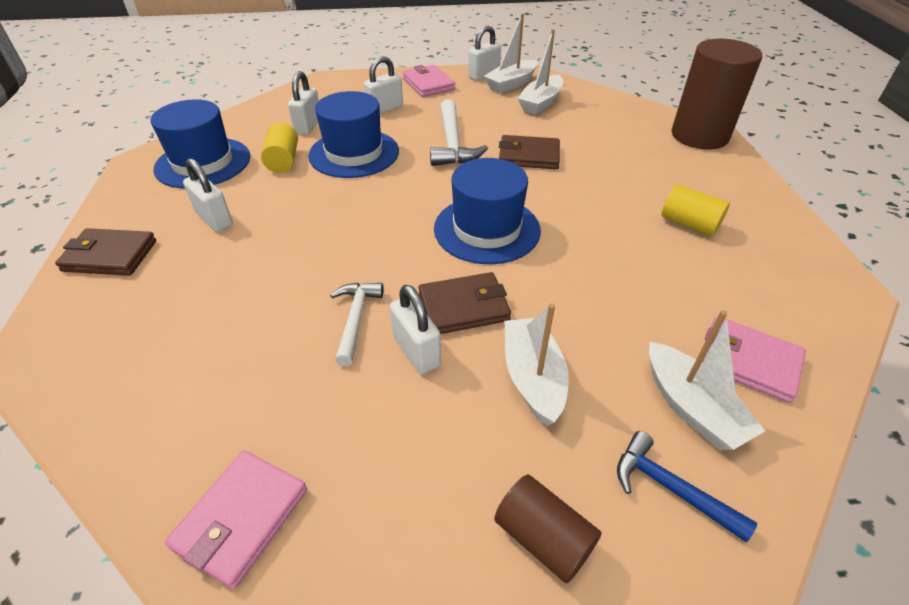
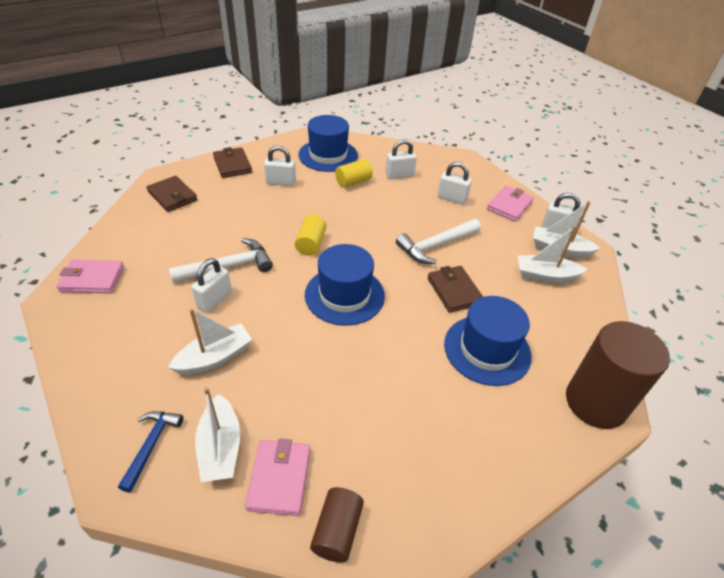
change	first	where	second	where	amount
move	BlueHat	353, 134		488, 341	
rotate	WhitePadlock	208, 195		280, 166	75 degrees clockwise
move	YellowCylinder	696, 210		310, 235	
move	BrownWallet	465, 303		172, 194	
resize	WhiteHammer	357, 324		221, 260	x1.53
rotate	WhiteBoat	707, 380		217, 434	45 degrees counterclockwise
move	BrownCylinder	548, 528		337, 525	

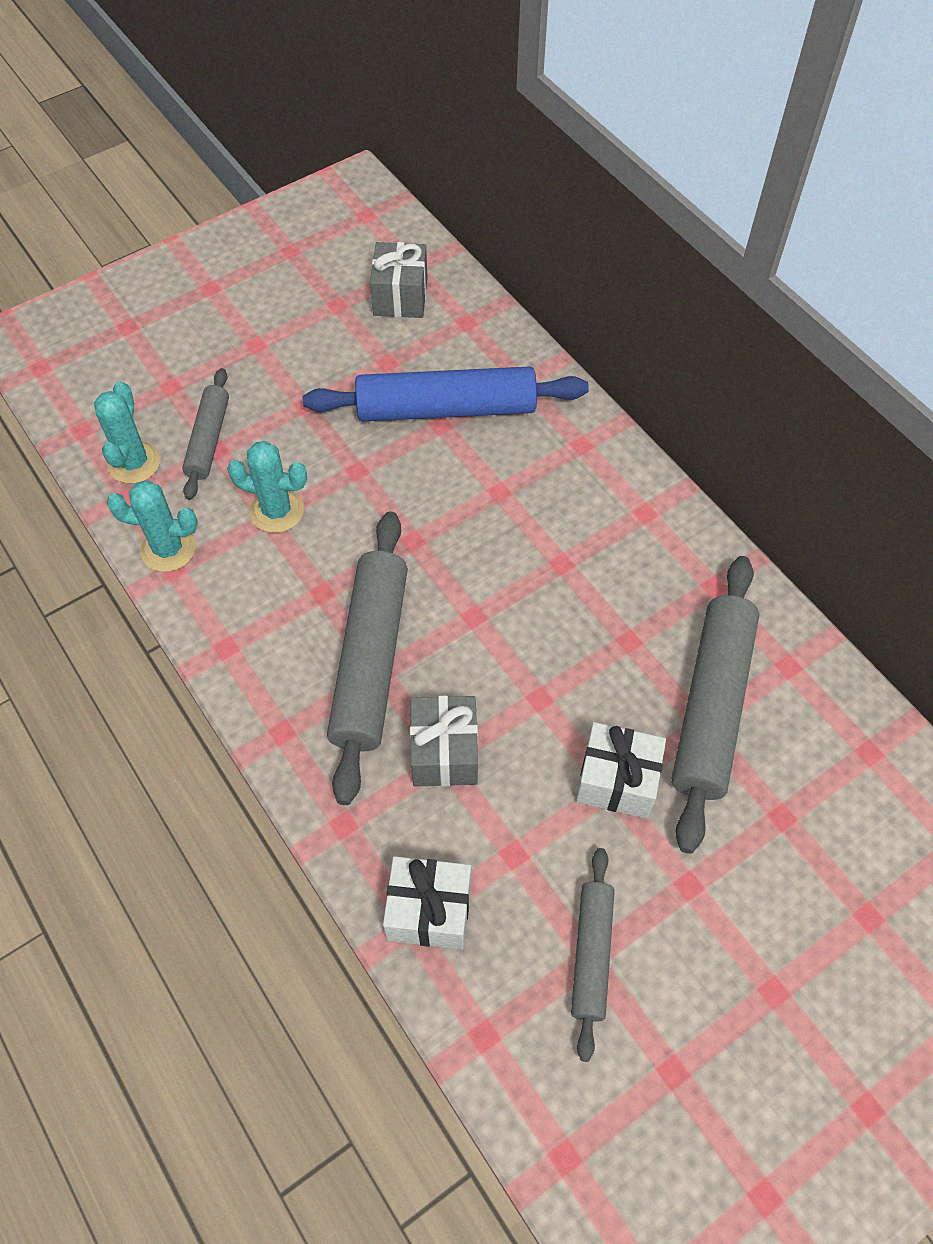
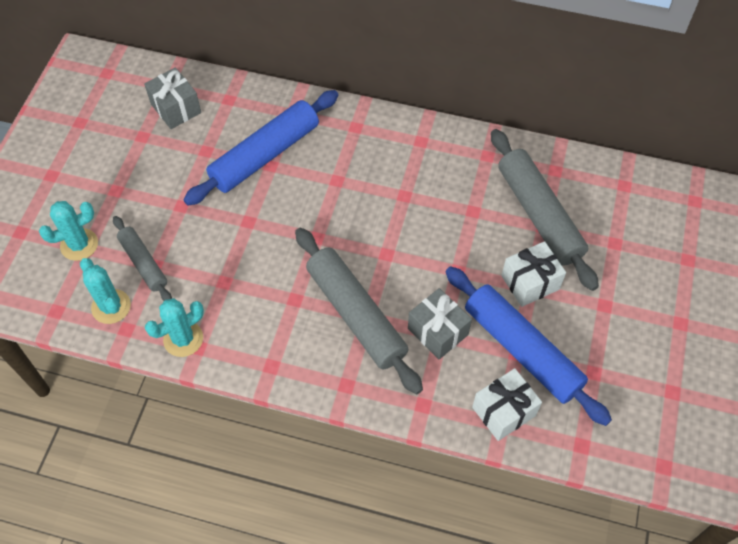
change	first	where	second	where	amount
move	TurquoiseCactus	267, 487		68, 231	
delete	GreyRollingPin	593, 955			
insert			BlueRollingPin	529, 346	

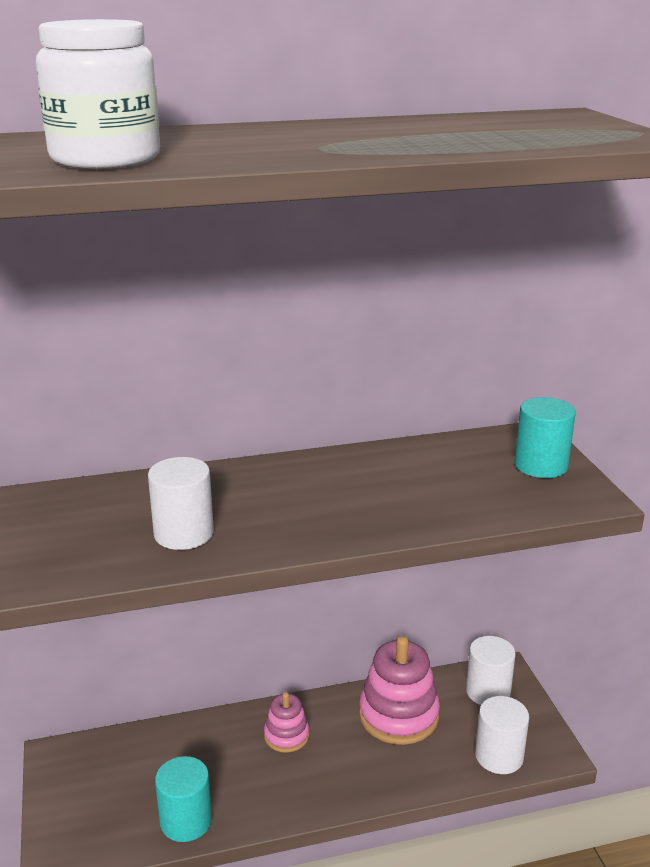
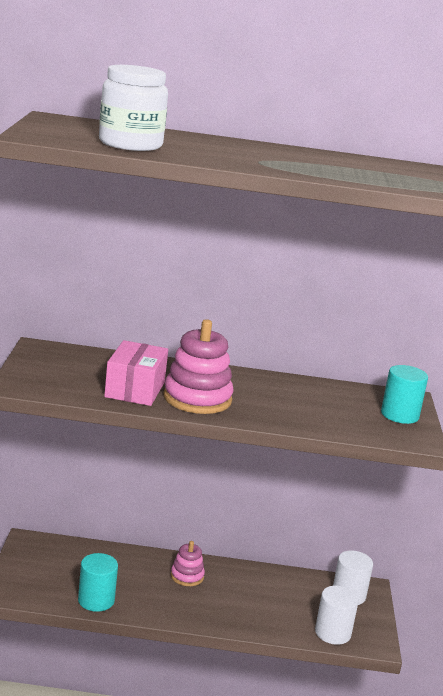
change	first	where	second	where	amount
replace	WhiteCylinder	181, 503	PinkBox	136, 373	
move	PinkStackingToy	399, 690		198, 366	

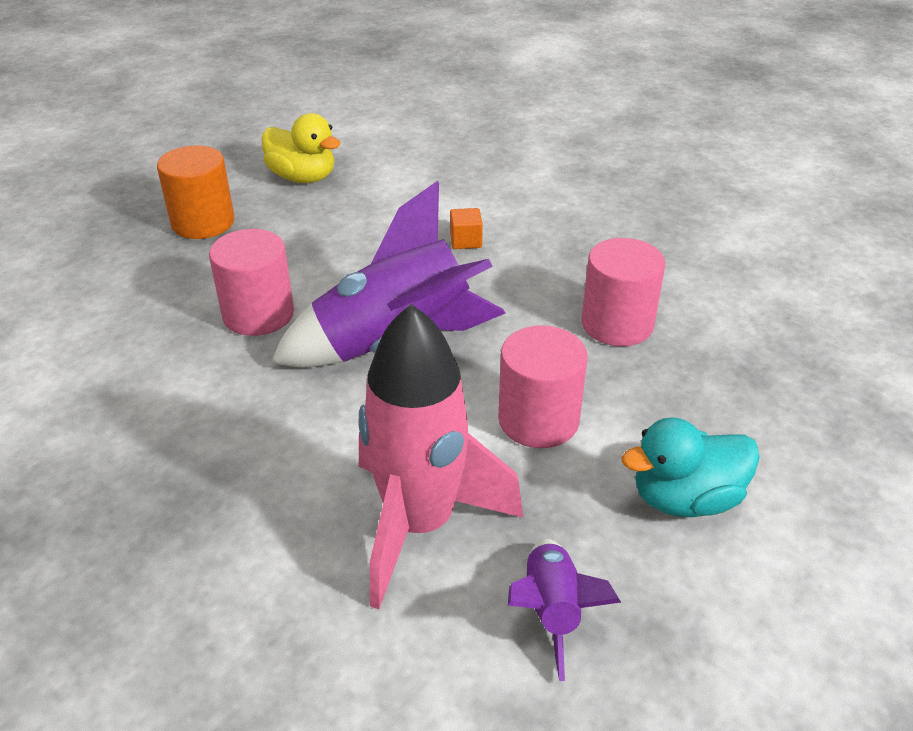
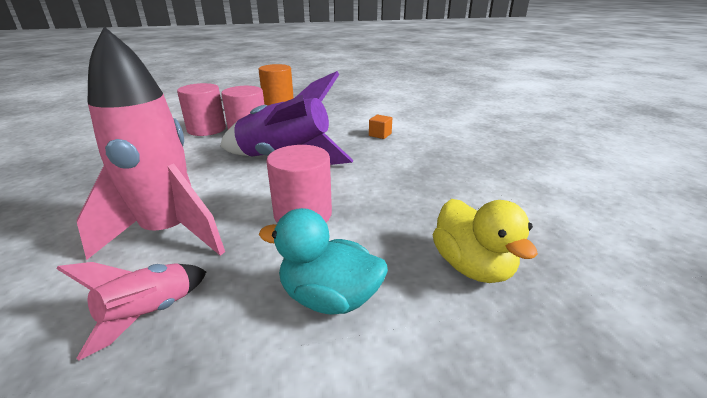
change	first	where	second	where	amount
move	YellowDuck	301, 148		485, 241	
move	PinkCylinder	623, 292		201, 109	
recolor	PurpleRocket	564, 610	PinkRocket	131, 311	

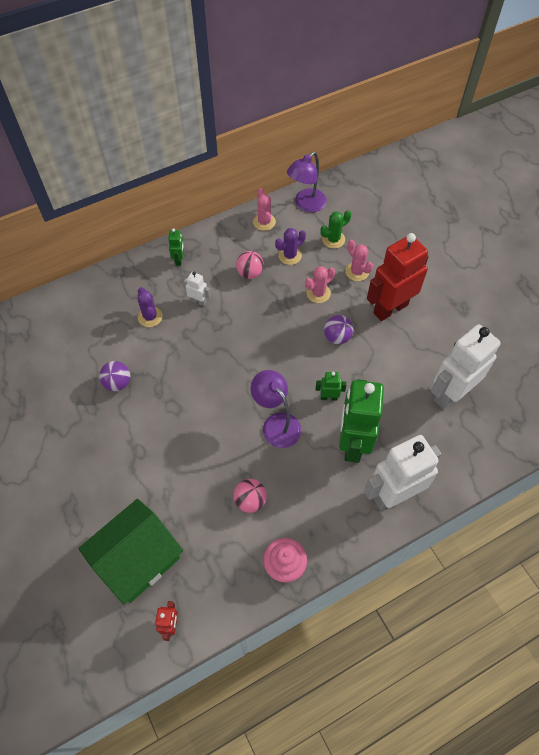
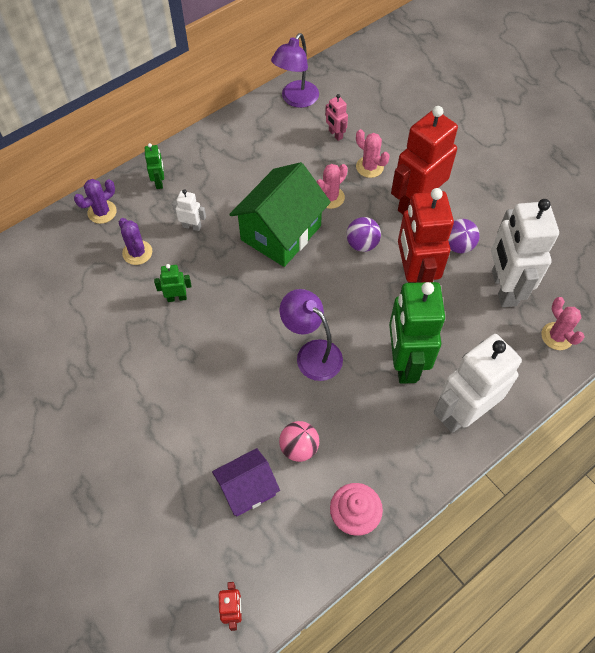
change	first	where	second	where	amount
move	PinkCactus	264, 209		563, 323	
replace	GreenCactus	335, 229	PinkRobot	336, 117	
move	PurpleCactus	290, 246		95, 201	
delete	PinkBall	250, 265			
rotate	WhiteRobot	466, 366		525, 253	45 degrees counterclockwise
move	PurpleBall	114, 376		464, 236	
move	GreenRobot	331, 386		173, 283	
move	GreenHouse	130, 551		280, 214	
insert			RedRobot	426, 235	
insert			PurpleHouse	246, 482	

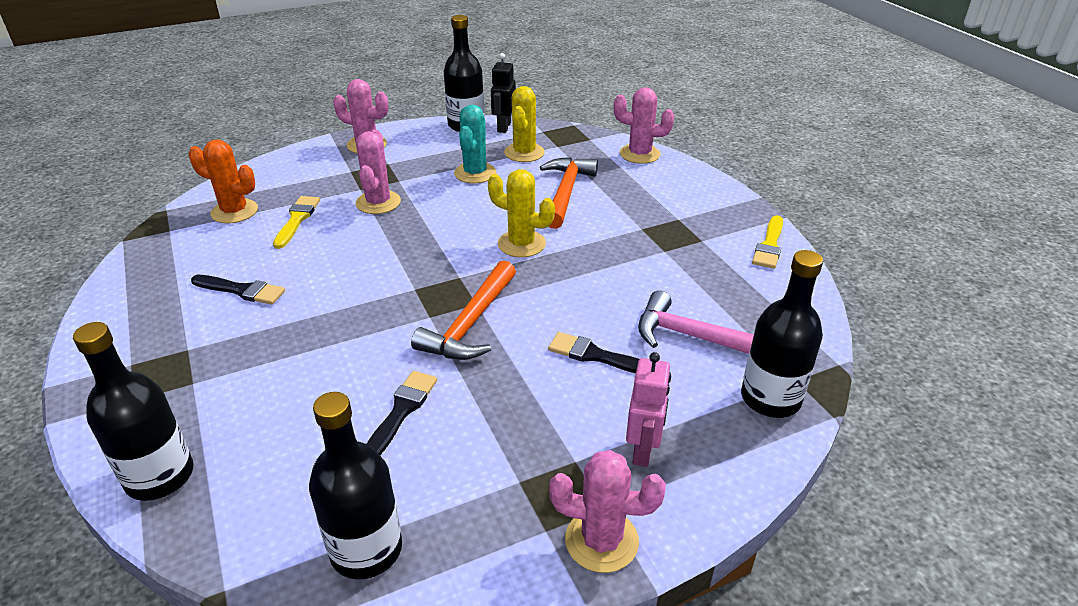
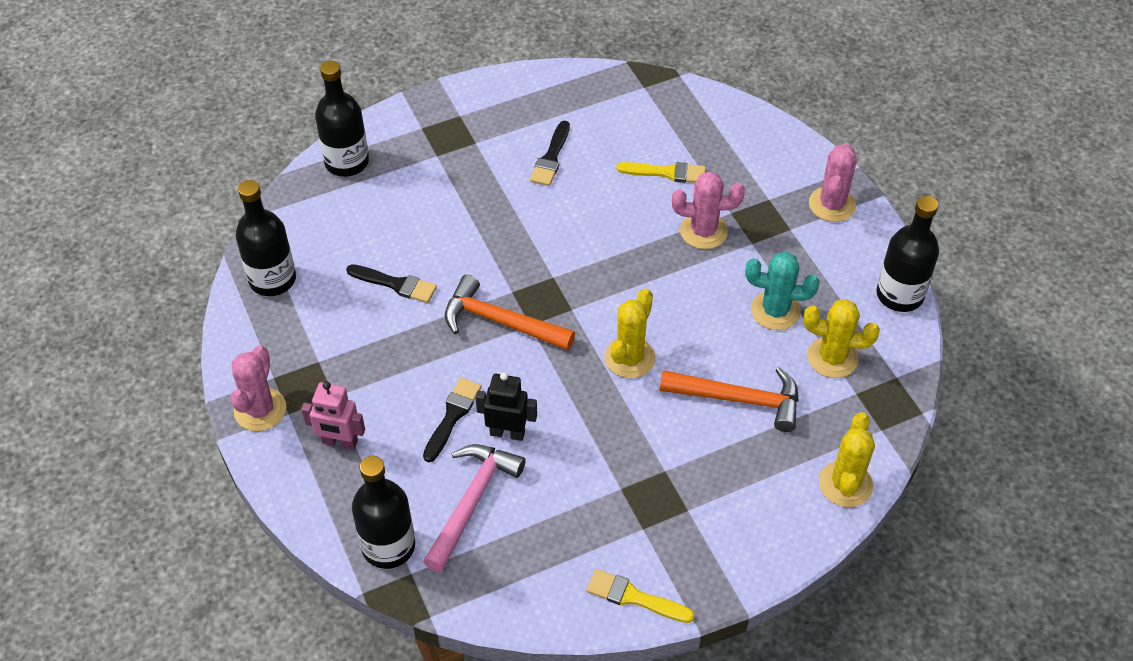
change	first	where	second	where	amount
move	BlackRobot	503, 93		506, 406	
recolor	PinkCactus	644, 125	YellowCactus	847, 459	
delete	OrangeCactus	223, 182			

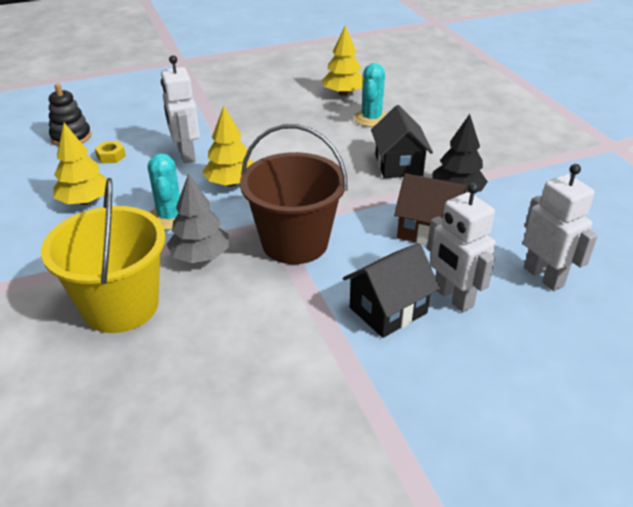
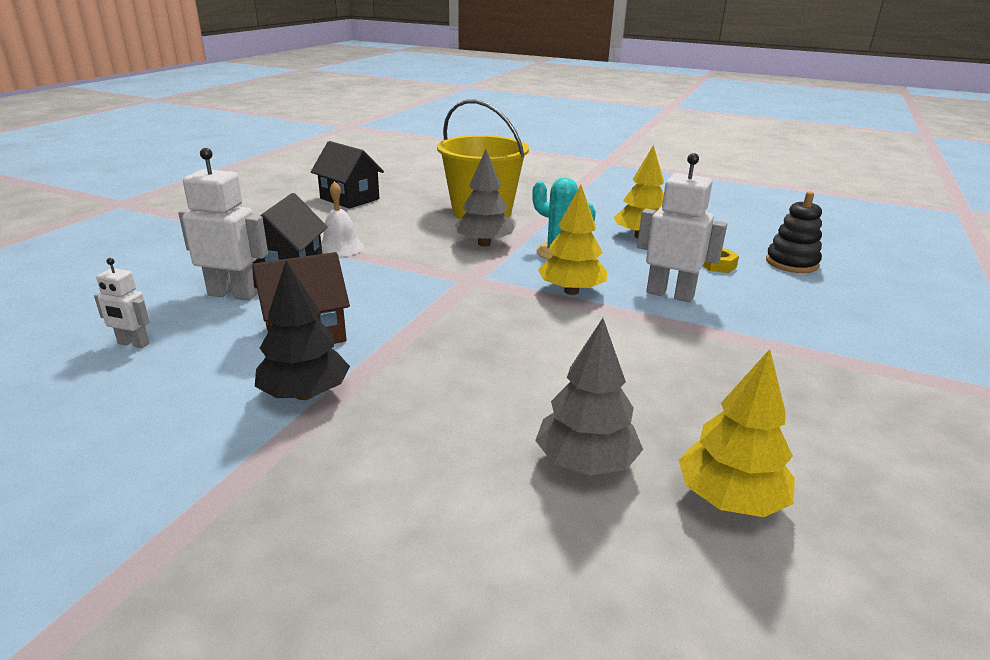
change	first	where	second	where	amount
replace	TurquoiseCactus	370, 95	GreyTree	589, 397	
move	BlackHouse	402, 141		347, 175	
delete	BrownBucket	294, 194			
resize	WhiteRobot	560, 227		122, 303	x0.55
insert			WhiteBell	342, 219	

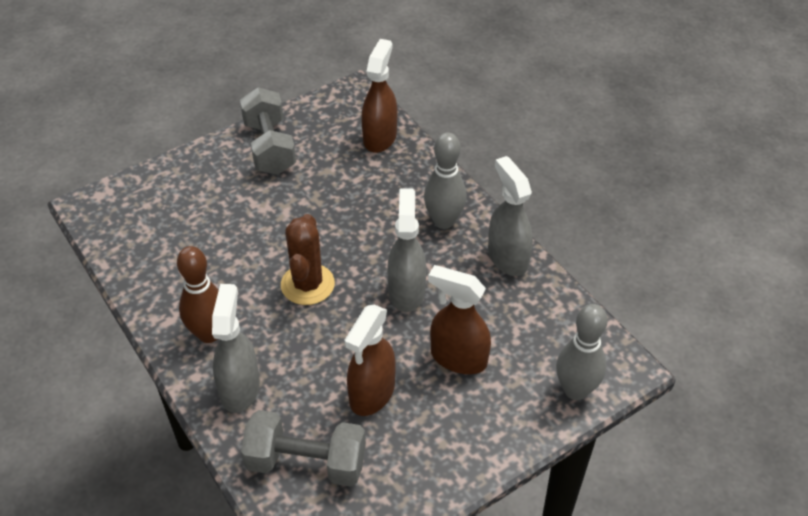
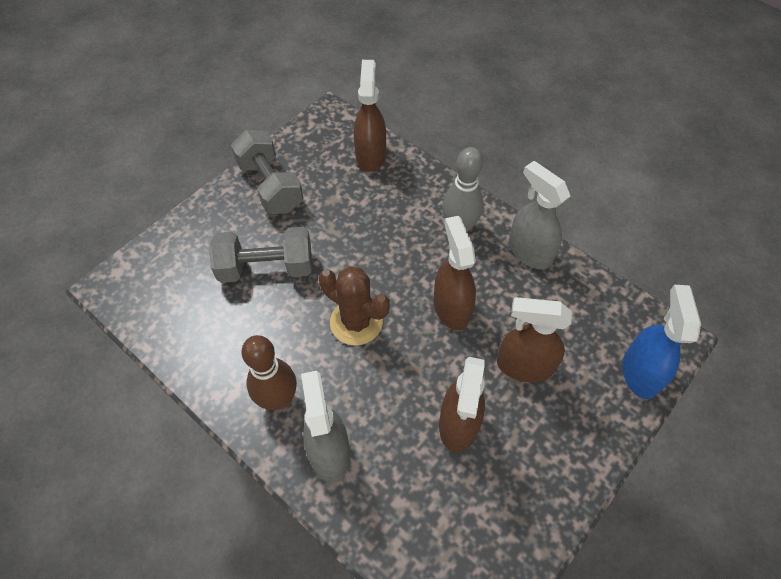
change	first	where	second	where	amount
recolor	GreySprayBottle	406, 250	BrownSprayBottle	455, 273	
rotate	BrownCactus	308, 259		354, 305	45 degrees counterclockwise
replace	GreyBowlingPin	582, 352	BlueSprayBottle	662, 342	
move	GreyDumbbell	303, 448		260, 254	

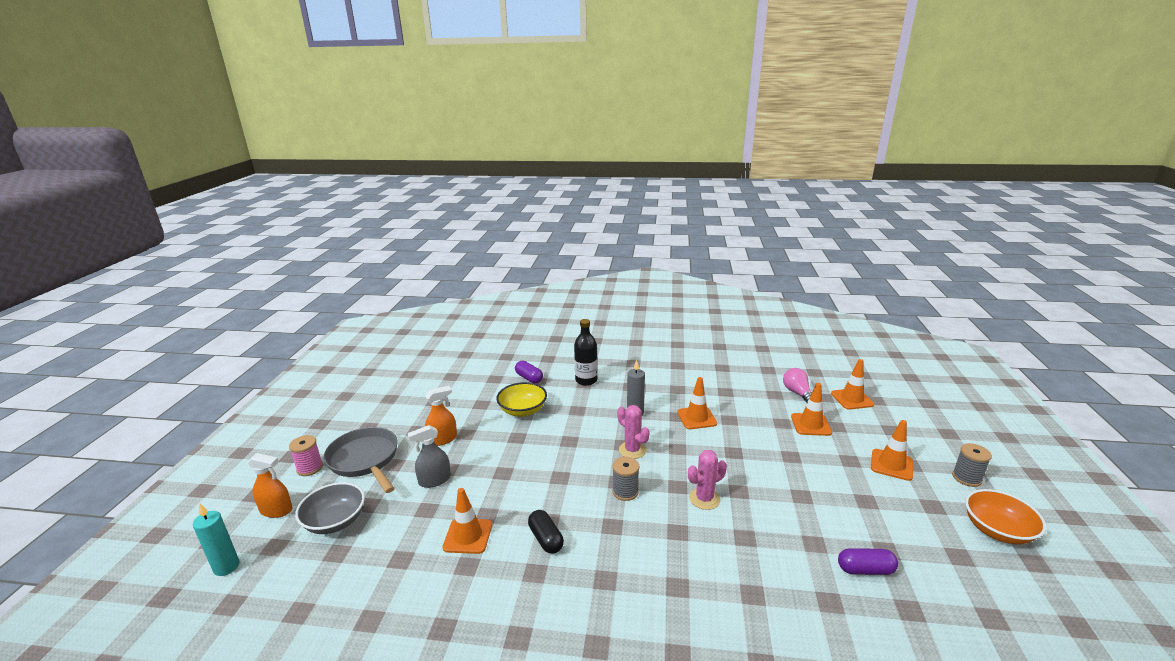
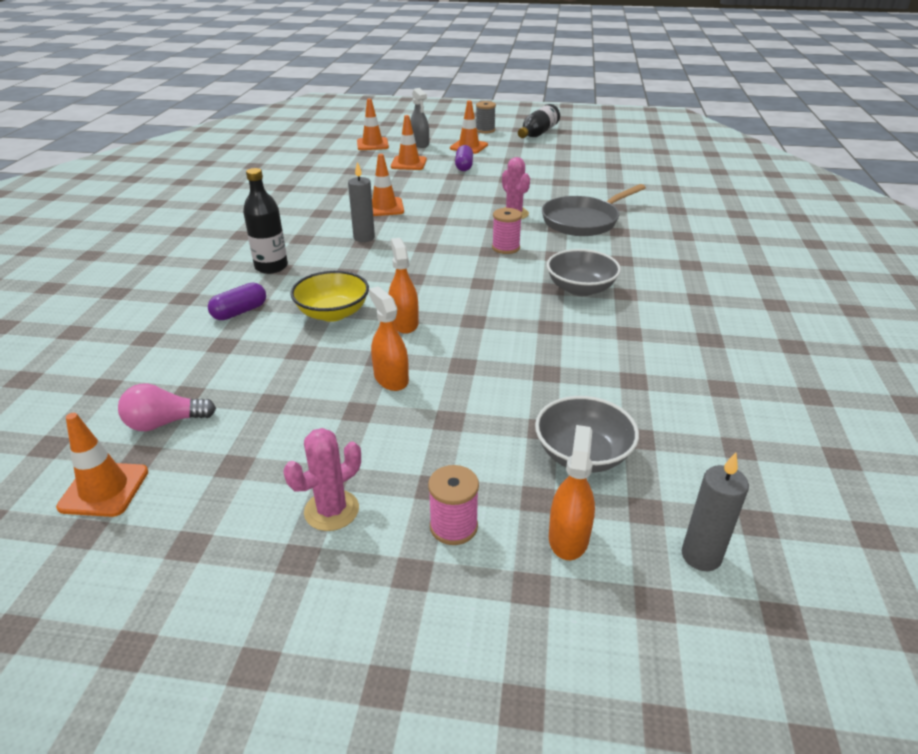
change	first	where	second	where	amount
move	PinkLightBulb	797, 385		167, 407	
move	PinkCactus	633, 432		322, 479	
move	GreySprayBottle	429, 456		419, 118	
move	GreyPan	361, 460		594, 210	
recolor	GreySpool	625, 479	PinkSpool	507, 231	
move	OrangeTrafficCone	467, 521		102, 465	
replace	OrangeBowl	1005, 516	BlackBottle	539, 121	
recolor	TurquoiseCandle	216, 539	GreyCandle	715, 511	
replace	BlackCapsule	546, 532	GreyBowl	584, 272	
move	PurpleCapsule	868, 561		464, 158	
insert			OrangeSprayBottle	403, 286	

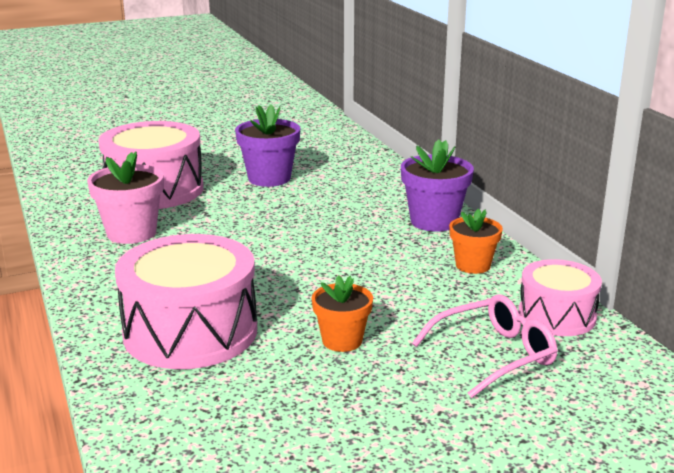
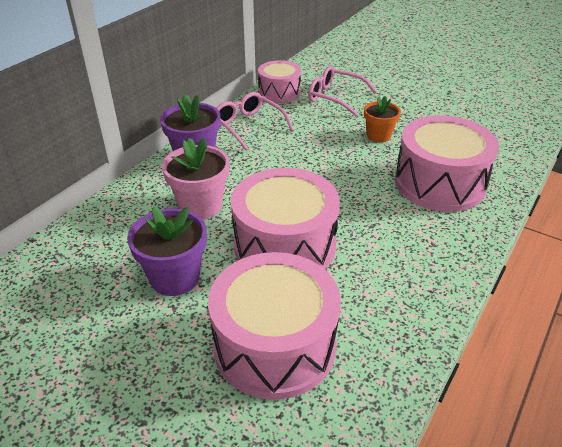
change	first	where	second	where	amount
move	PinkFlowerPot	125, 197		196, 179	
replace	OrangeFlowerPot	476, 241	PinkGlasses	255, 121	
insert			PinkDrum	285, 218	

